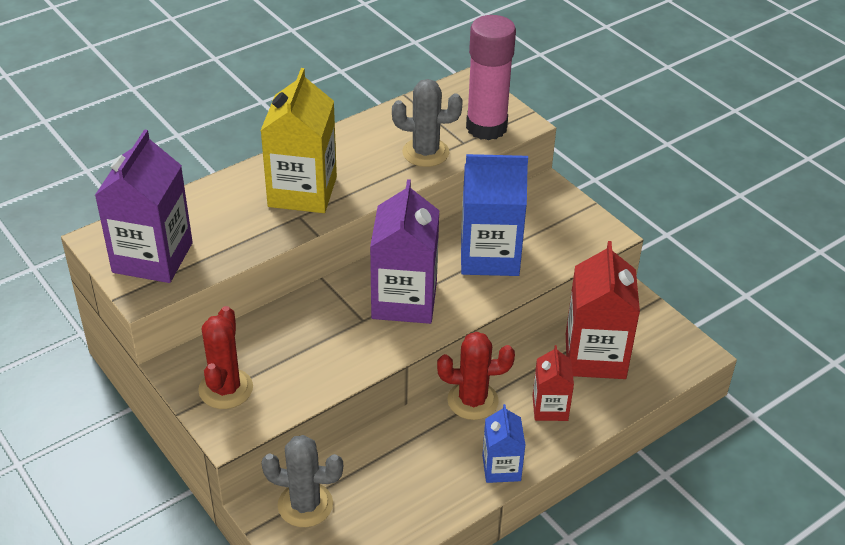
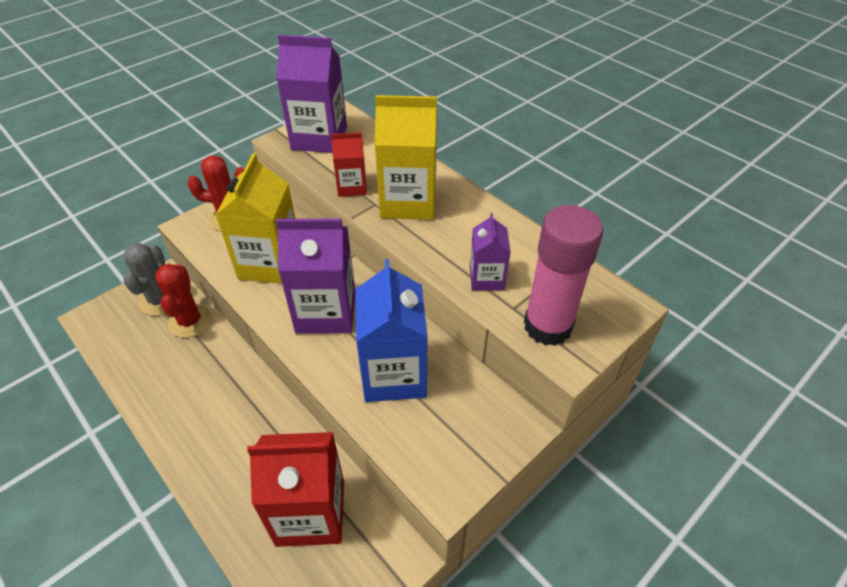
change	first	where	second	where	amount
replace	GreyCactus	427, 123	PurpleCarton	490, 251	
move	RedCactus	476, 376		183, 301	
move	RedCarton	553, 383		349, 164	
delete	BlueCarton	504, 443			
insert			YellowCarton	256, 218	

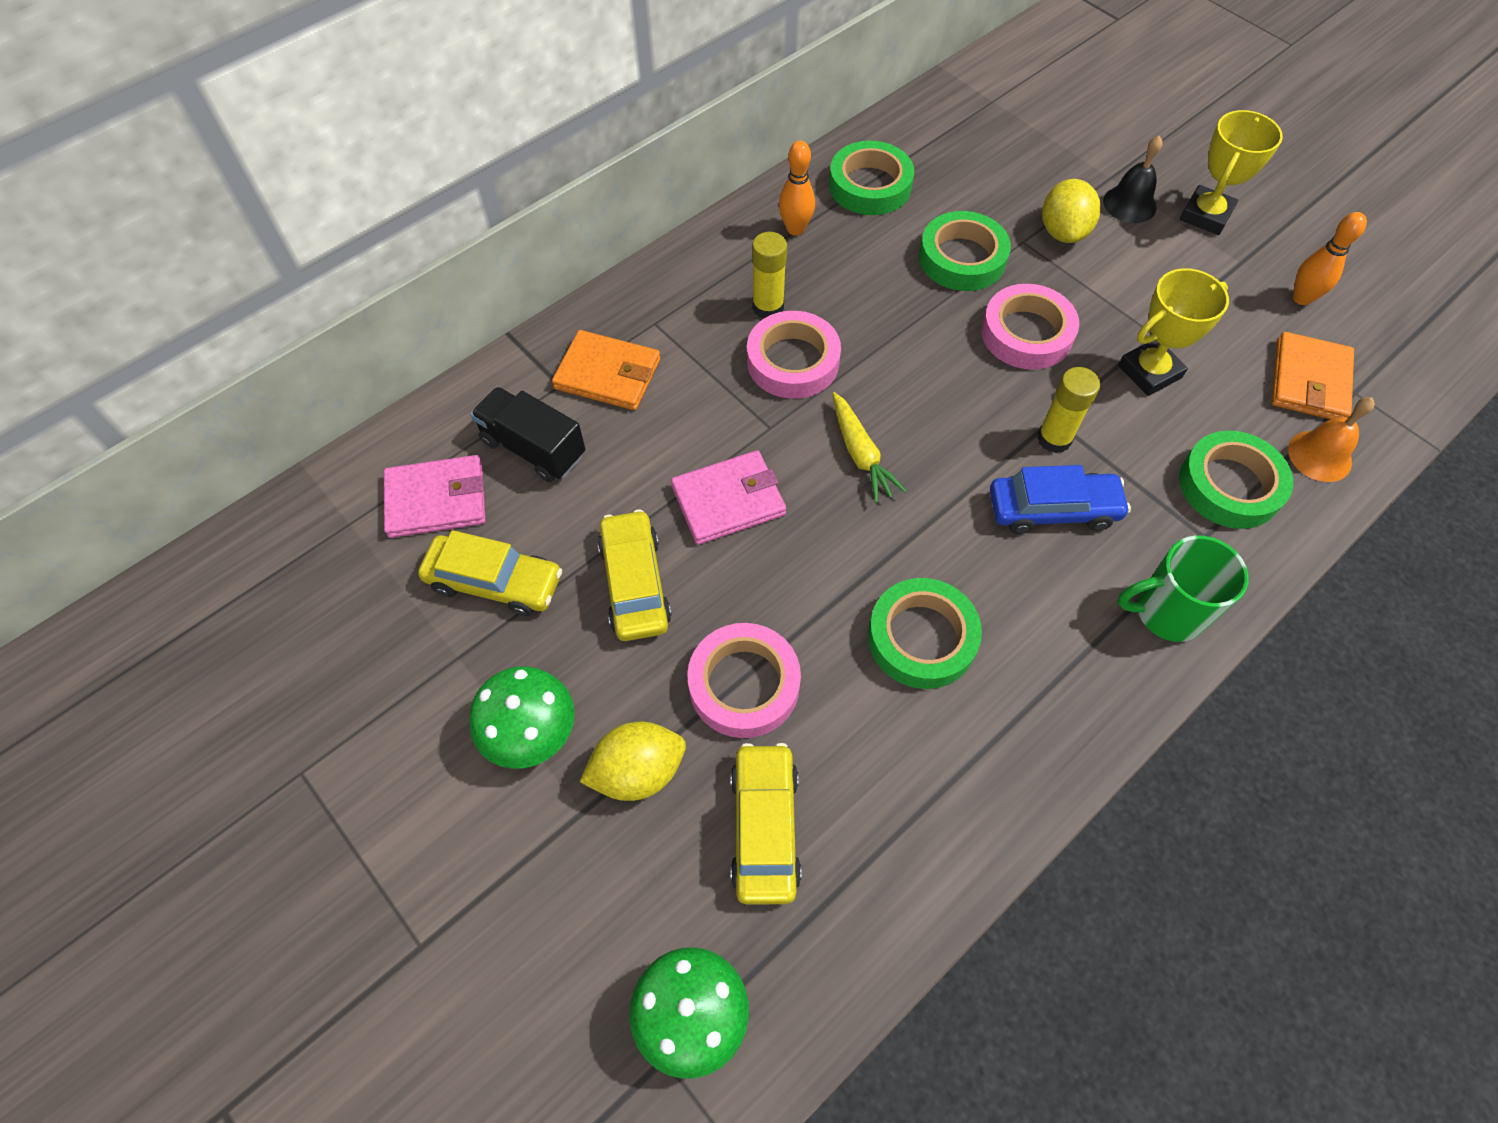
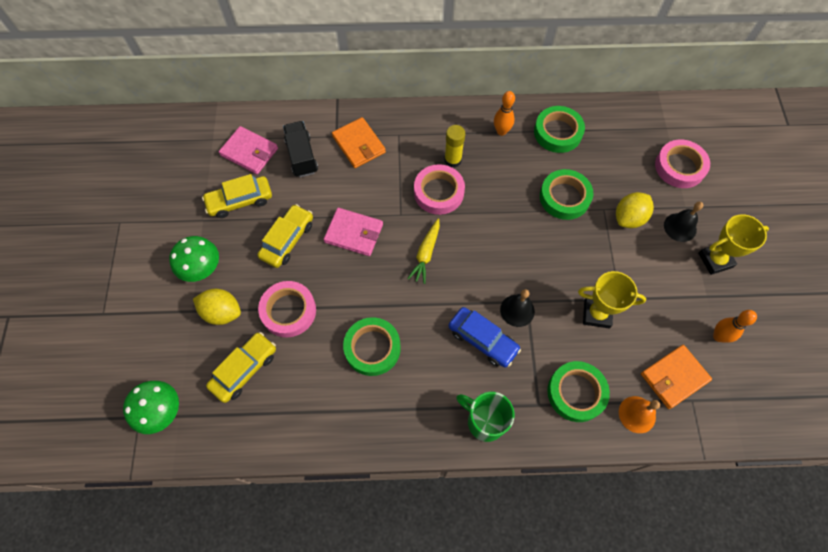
change	first	where	second	where	amount
move	PinkTape	1030, 327		682, 164	
replace	YellowGlueStick	1068, 410	BlackBell	517, 308	
rotate	YellowCar	490, 573		237, 196	105 degrees clockwise

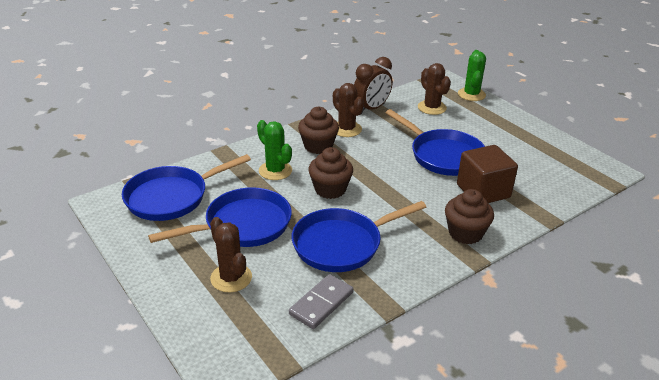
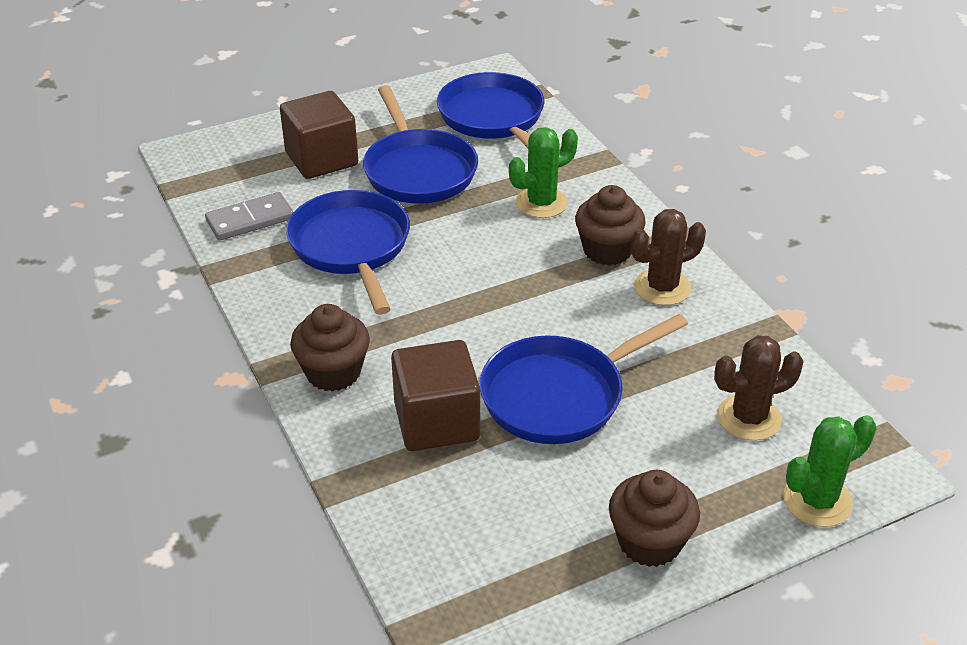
change	first	where	second	where	amount
rotate	GreenCactus	472, 75		830, 471	45 degrees counterclockwise
delete	BrownClock	373, 85			
move	BrownCupcake	330, 173		654, 518	
replace	BrownCactus	231, 254	BrownCube	319, 135	
rotate	GreyDomino	321, 301		249, 216	75 degrees counterclockwise

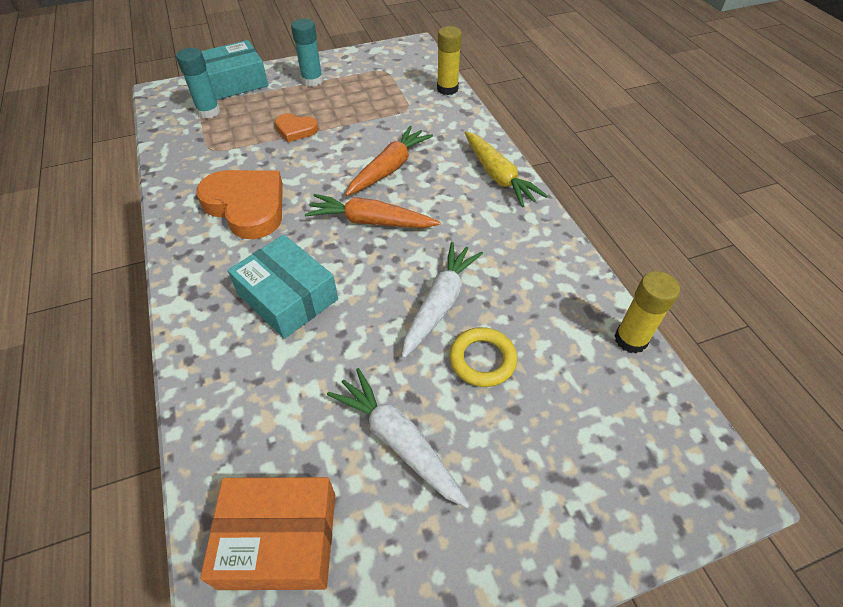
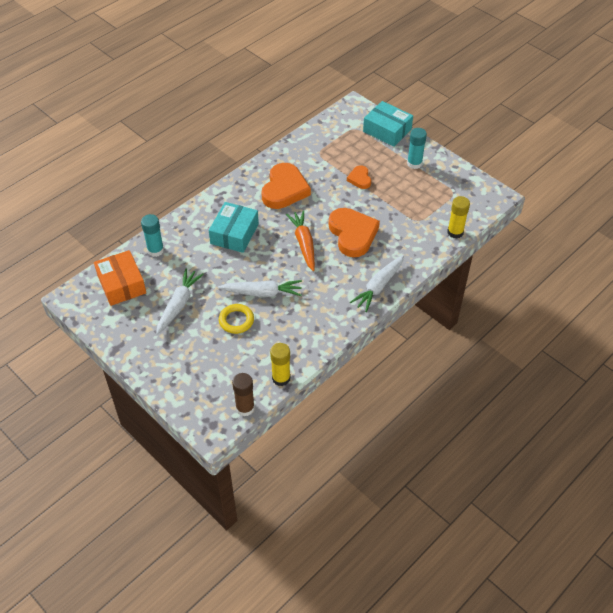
change	first	where	second	where	amount
move	TurquoiseGlueStick	198, 83		152, 235	
replace	OrangeCarrot	389, 161	OrangeHeart	354, 232	
recolor	YellowCarrot	506, 169	WhiteCarrot	377, 283	
insert			BrownGlueStick	243, 395	

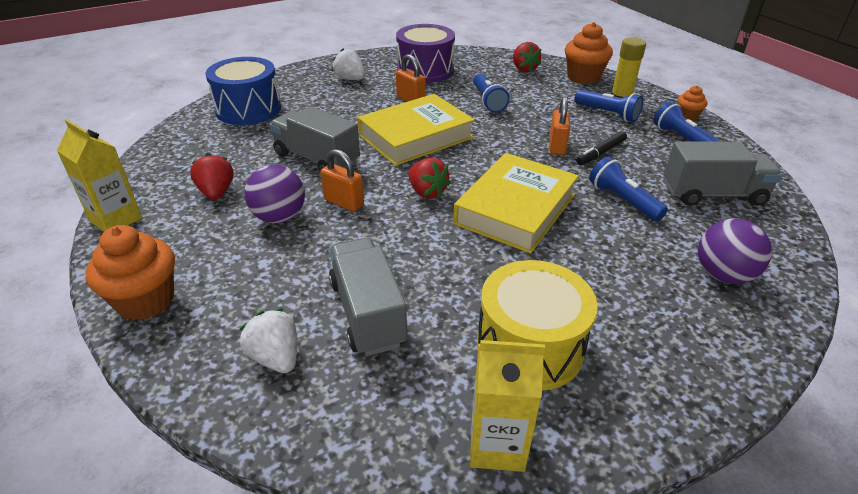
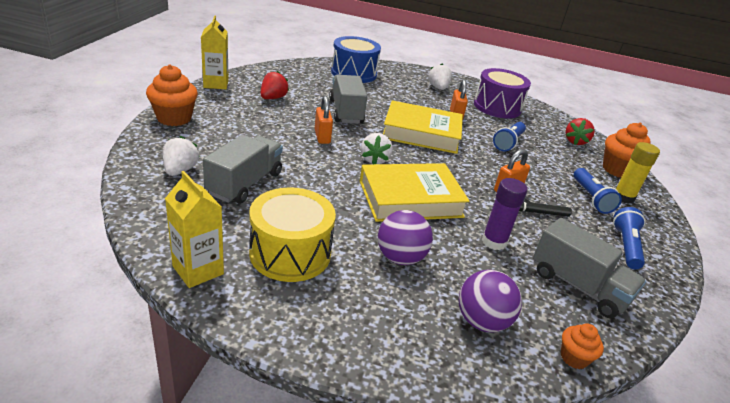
change	first	where	second	where	amount
move	OrangeCupcake	692, 103		582, 346	
replace	BlueFlashlight	628, 189	PurpleGlueStick	504, 214	
recolor	RedStrawberry	429, 178	WhiteStrawberry	377, 148	
move	PurpleBall	274, 194		405, 237	

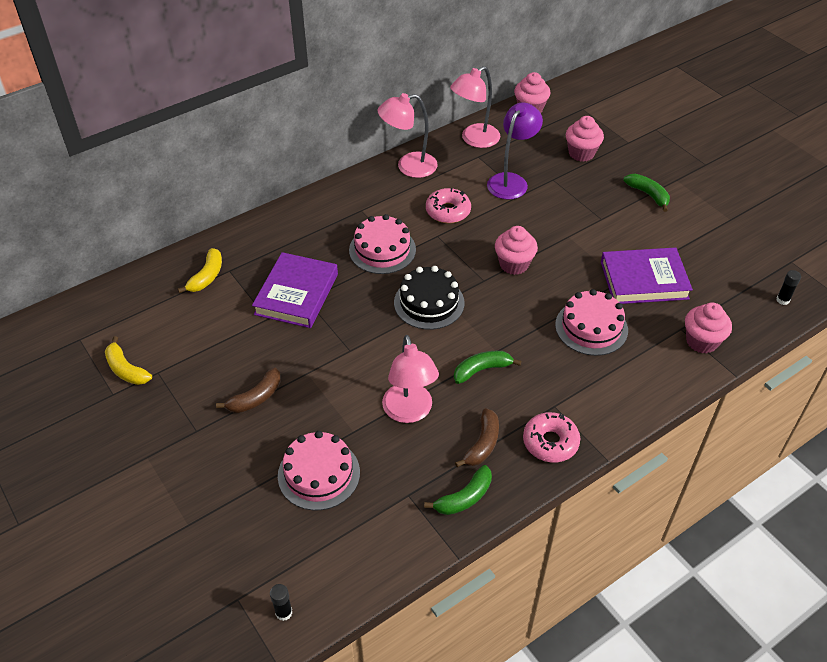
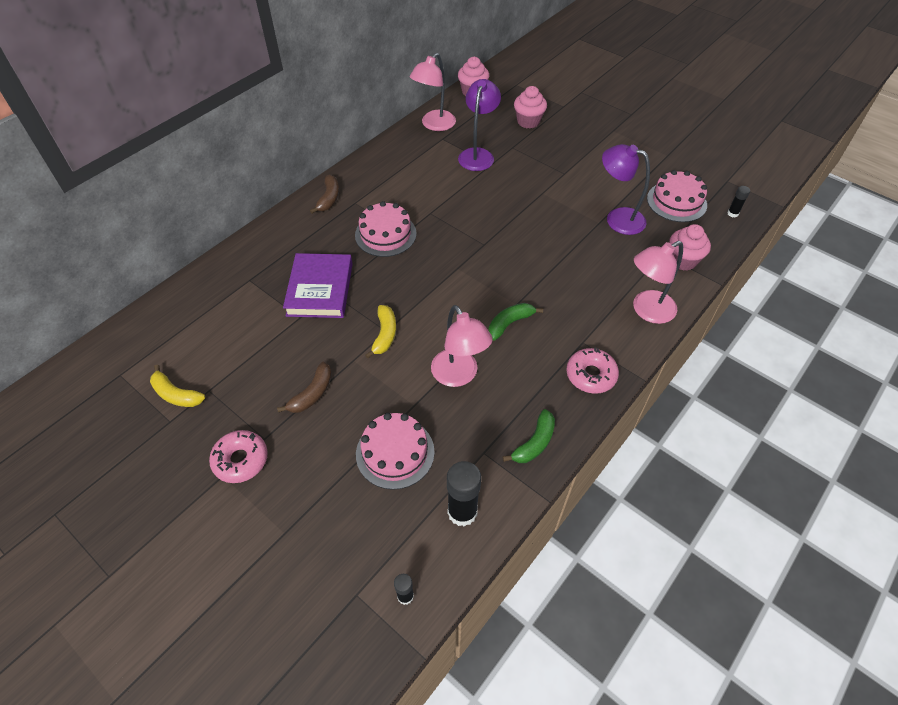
change	first	where	second	where	amount
move	PinkLamp	407, 135		658, 282	
delete	GreenBanana	646, 193			
move	PinkDonut	448, 205		238, 456	
delete	PinkCupcake	516, 250			
move	YellowBanana	200, 270		380, 331	
replace	PurpleBook	647, 276	PurpleLamp	626, 189	
delete	BlackCake	429, 298			
move	PinkCake	591, 322		677, 196	
move	BrownBanana	477, 437		324, 194	
insert			BlackGlueStick	464, 494	

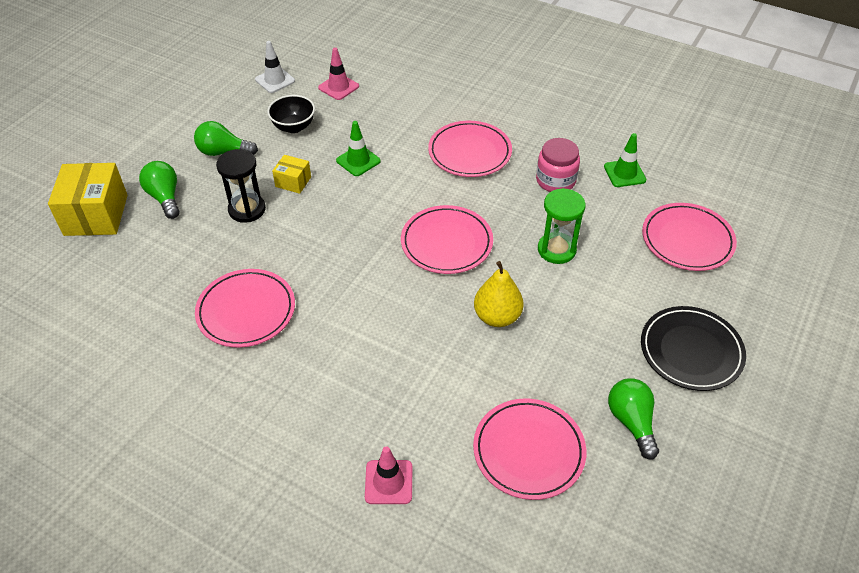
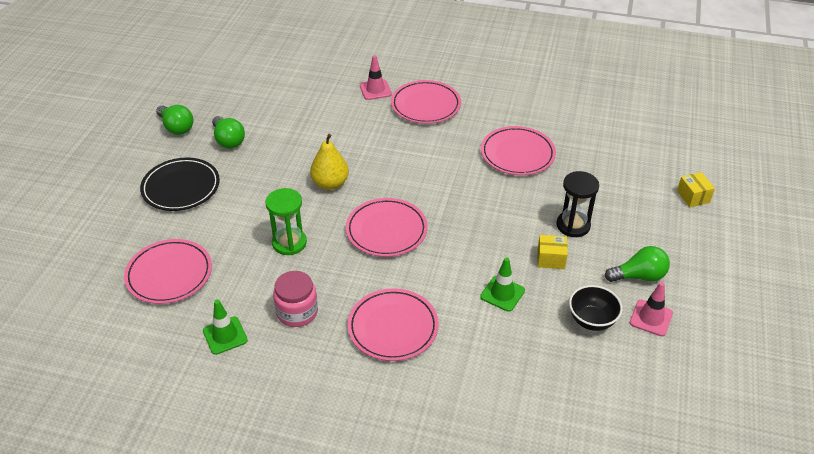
change	first	where	second	where	amount
delete	WhiteTrafficCone	275, 67			
move	PinkTrafficCone	338, 74		651, 309	
move	GreenLightBulb	159, 190		174, 120	
resize	YellowBox	88, 199		696, 189	x0.51
move	PinkPlate	529, 449		426, 102	

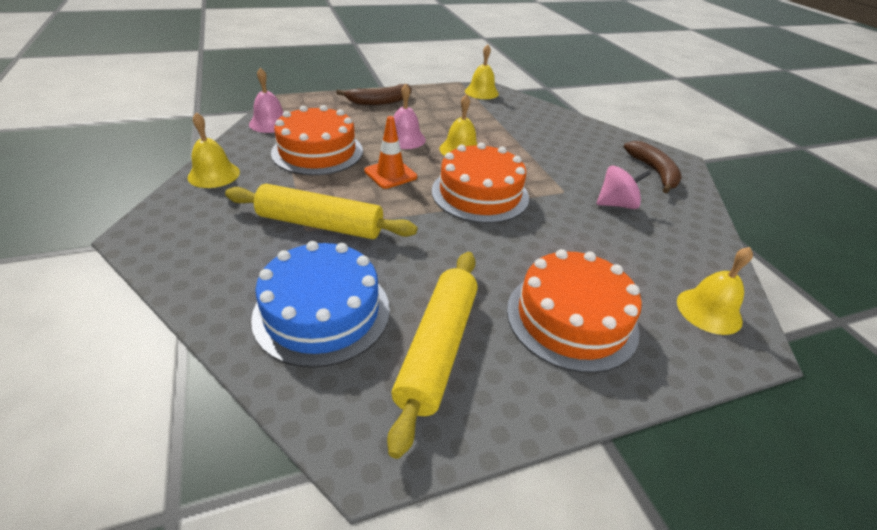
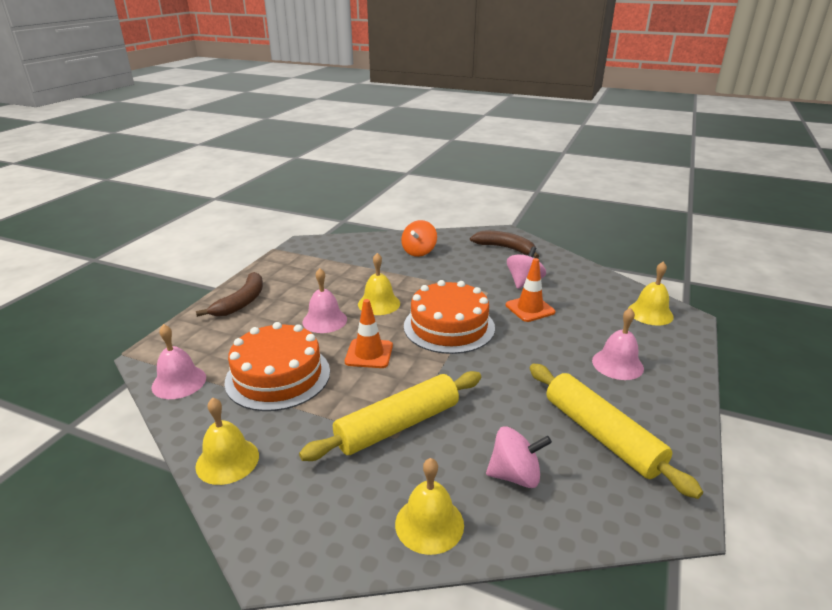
change	first	where	second	where	amount
move	YellowBell	482, 71		429, 506	
replace	BlueCake	320, 304	PinkSpinningTop	519, 457	
replace	OrangeCake	574, 311	PinkBell	618, 344	
insert			OrangeSpinningTop	419, 238	
insert			OrangeTrafficCone	530, 290	

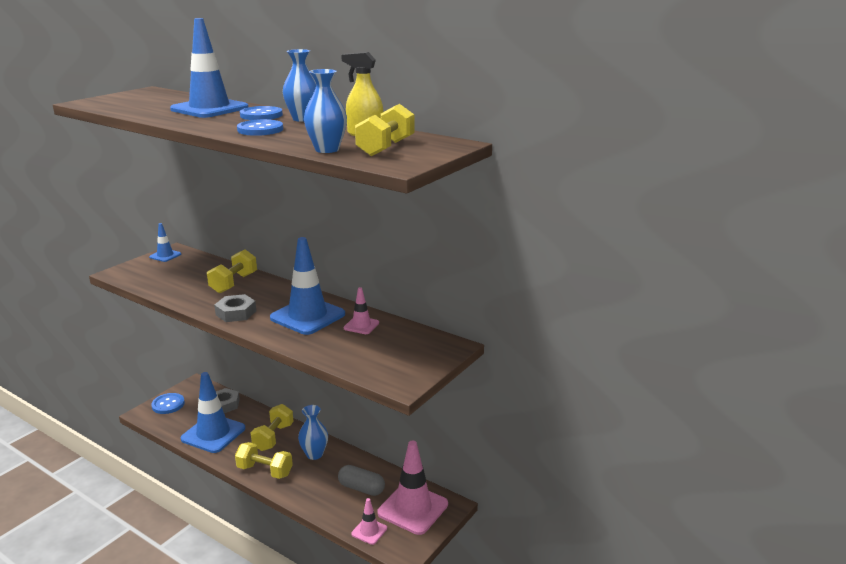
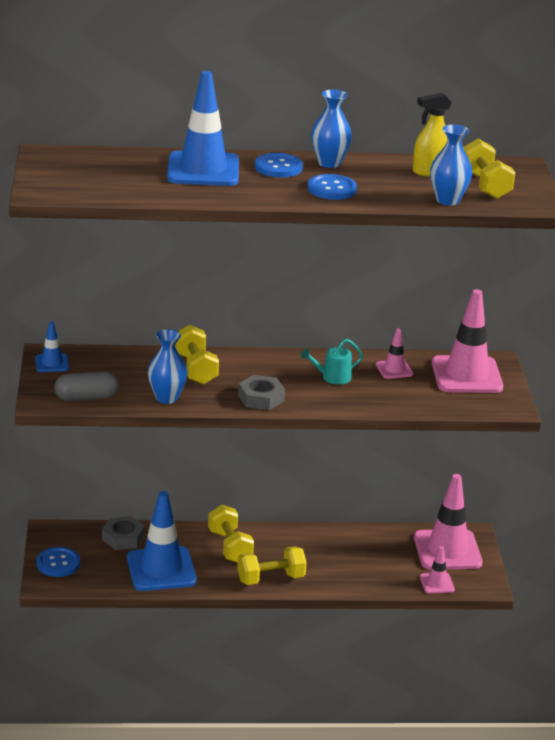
change	first	where	second	where	amount
replace	BlueTrafficCone	307, 286	TurquoiseWateringCan	332, 361	
move	BlueVase	313, 432		168, 366	
move	GreyCapsule	361, 480		86, 386	
insert			PinkTrafficCone	467, 341	

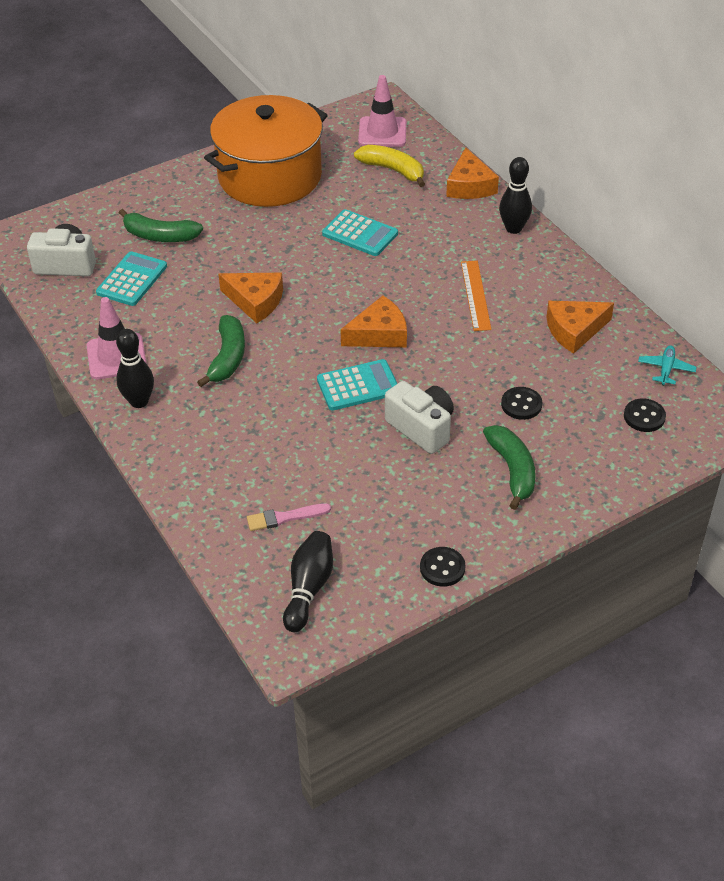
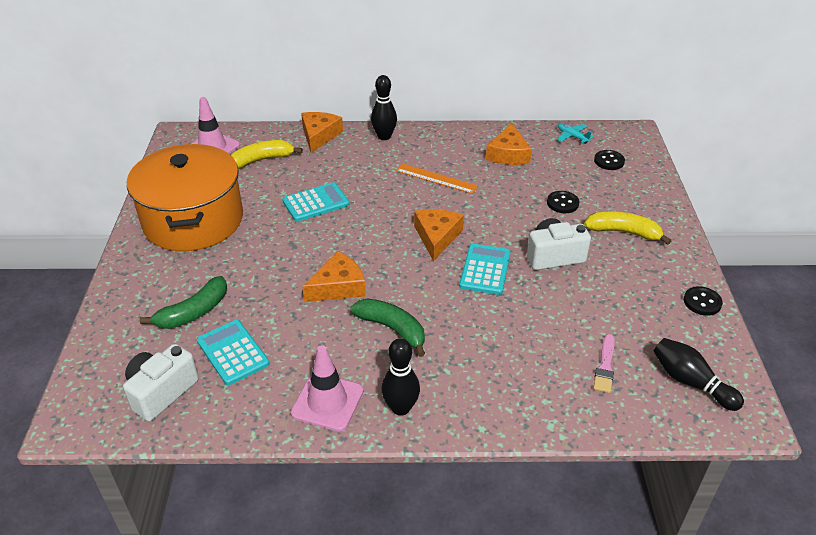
change	first	where	second	where	amount
rotate	OrangeCheese	472, 173		322, 132	105 degrees counterclockwise
recolor	GreenBanana	509, 467	YellowBanana	627, 228	

